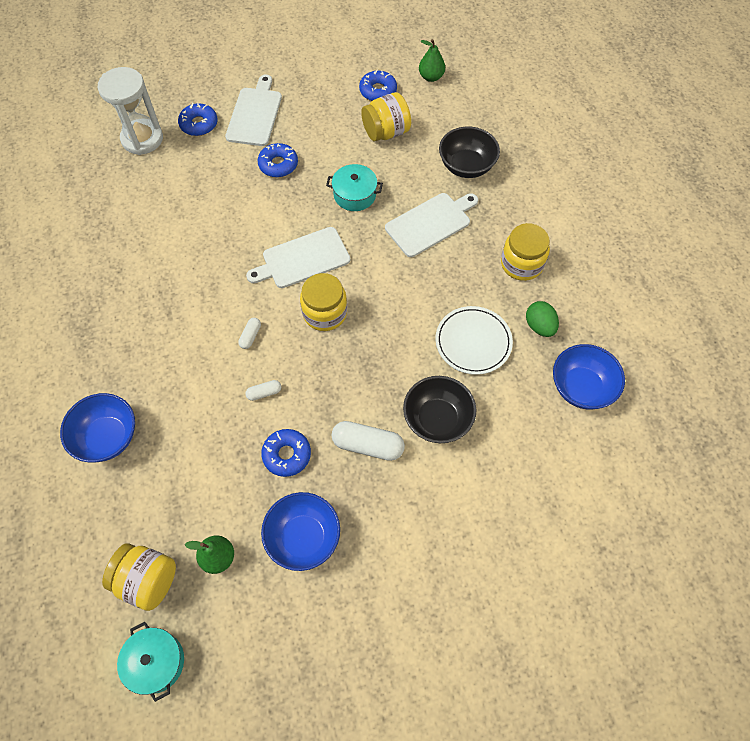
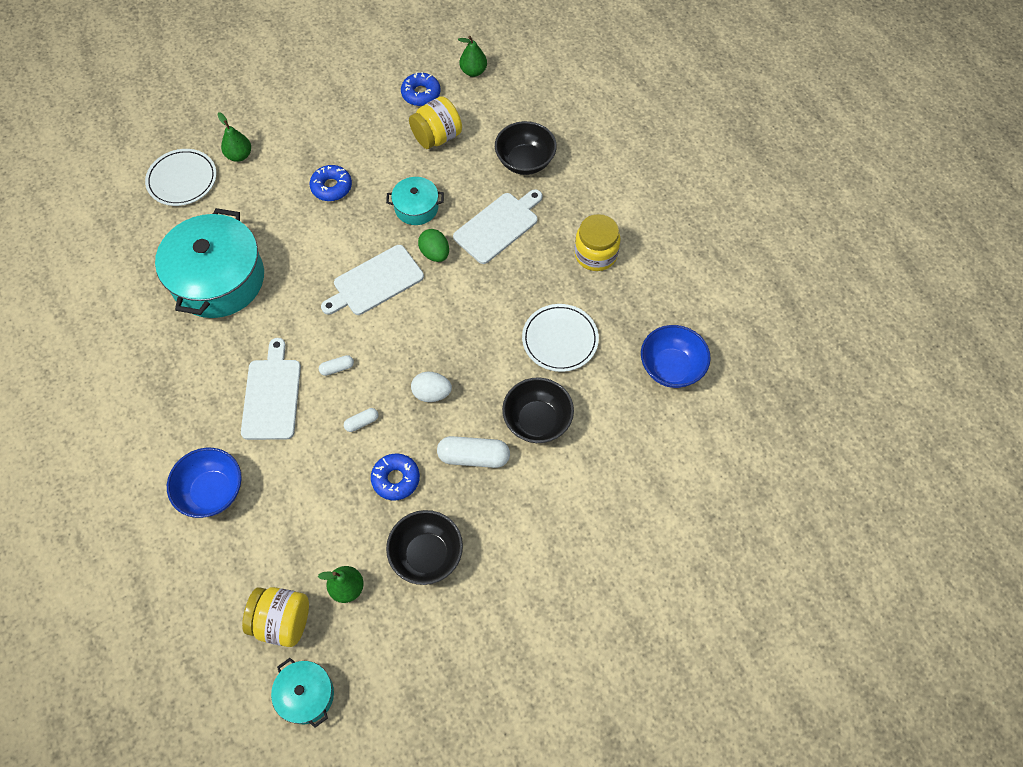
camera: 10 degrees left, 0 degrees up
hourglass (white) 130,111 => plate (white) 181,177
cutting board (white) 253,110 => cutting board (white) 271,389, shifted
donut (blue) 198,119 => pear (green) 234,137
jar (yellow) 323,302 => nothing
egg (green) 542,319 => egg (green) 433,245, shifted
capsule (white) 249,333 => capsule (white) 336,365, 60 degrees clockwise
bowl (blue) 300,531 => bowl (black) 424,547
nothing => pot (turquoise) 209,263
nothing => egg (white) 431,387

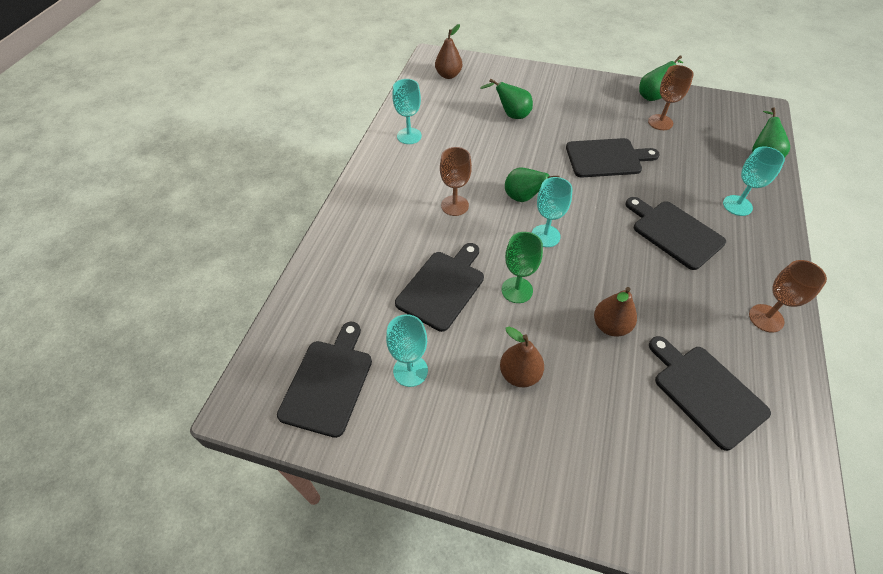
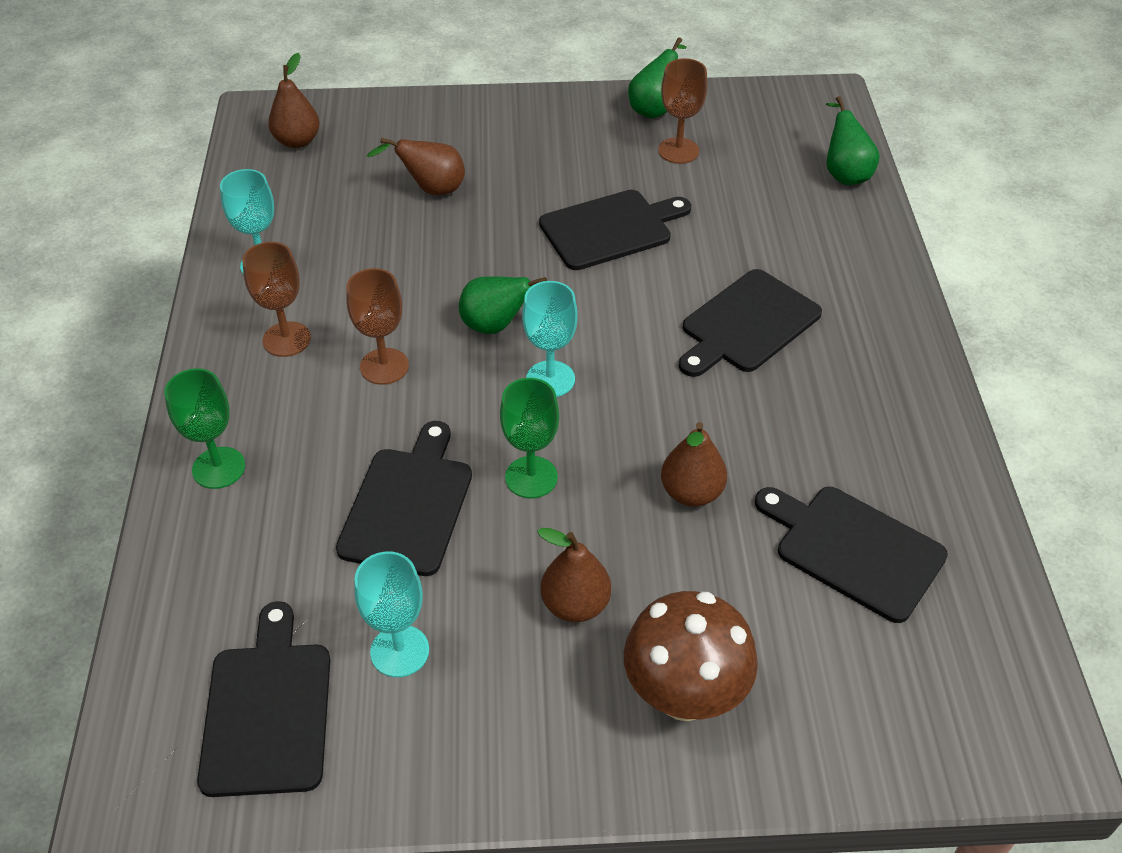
camera: 20 degrees left, 5 degrees down
pear (green) 506,99 => pear (brown) 416,166
goblet (turquoise) 754,181 => nothing
cutting board (black) 675,233 => cutting board (black) 750,323, 75 degrees counterclockwise
goblet (brown) 788,296 => goblet (brown) 276,299, shifted
nothing => goblet (green) 204,428
nothing => mushroom (brown) 691,656

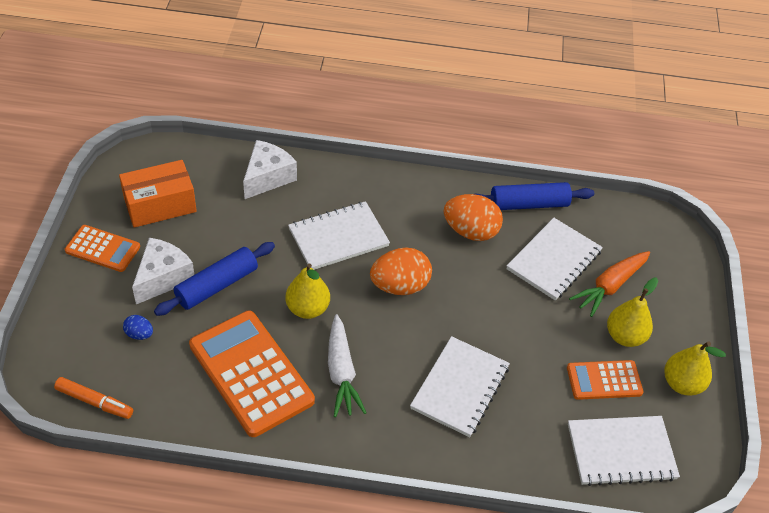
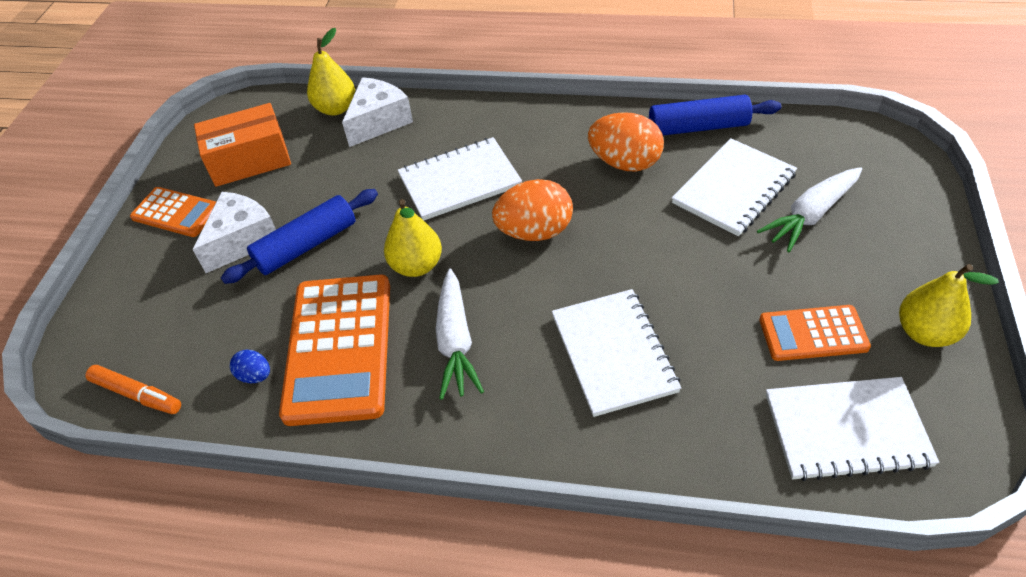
camera: 10 degrees right, 0 degrees up
carrot (orange) 609,284 => carrot (white) 809,209
pear (yellow) 632,312 => pear (yellow) 331,72, shifted
calculator (orange) 252,374 => calculator (orange) 334,350, 150 degrees counterclockwise
egg (blue) 138,327 => egg (blue) 250,366, shifted
notebook (white) 460,386 => notebook (white) 616,353, 45 degrees counterclockwise

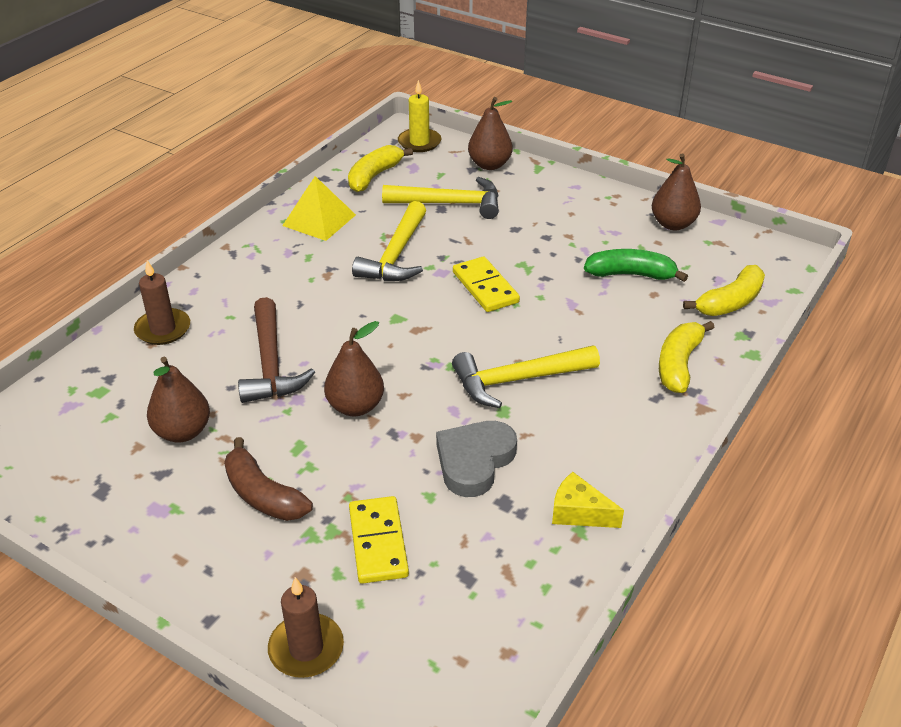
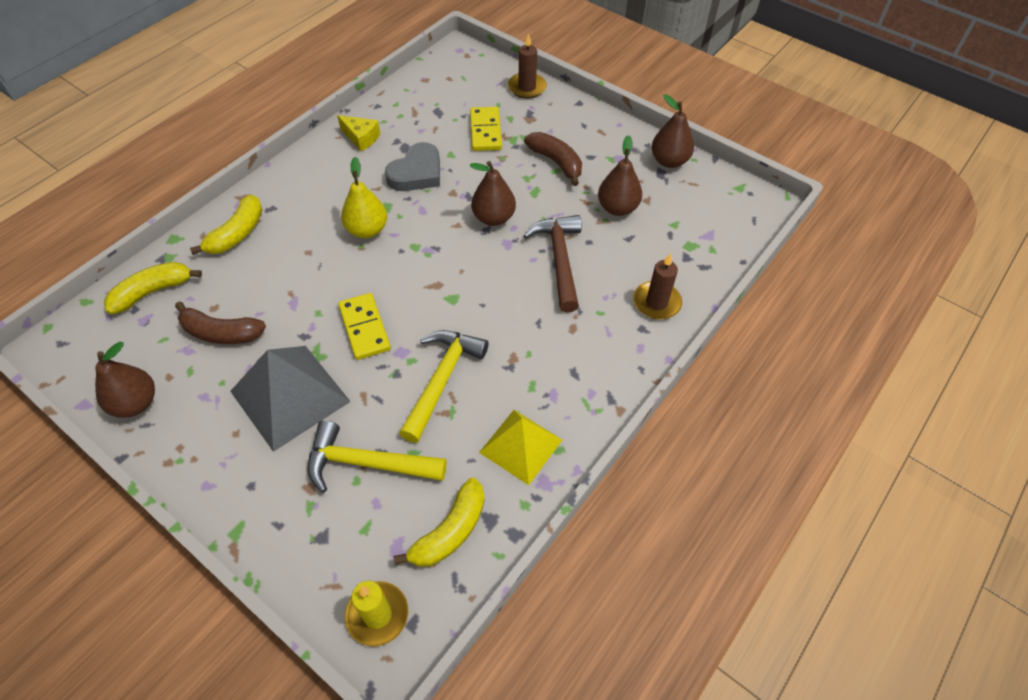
camera: 175 degrees left, 15 degrees up
pear (brown) 490,133 => pear (brown) 673,131, shifted
banana (green) 636,265 => banana (brown) 220,322
hammer (yellow) 526,377 => pear (yellow) 364,197
nothing => pyramid (grey) 290,399

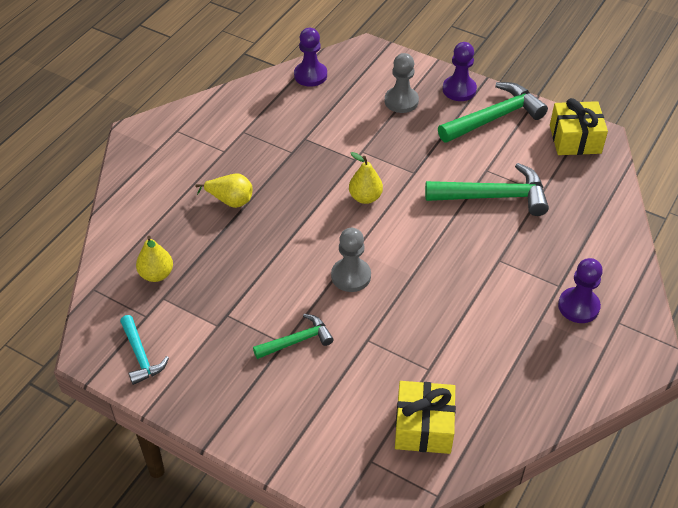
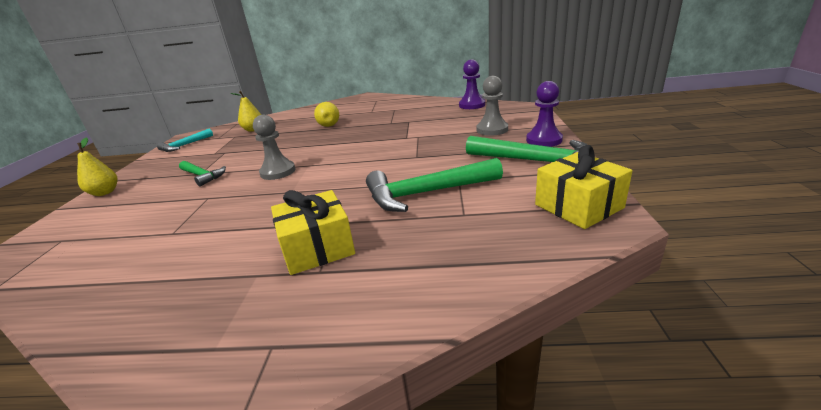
camera: 65 degrees right, 20 degrees down
pear (yellow) 366,178 => pear (yellow) 97,167, shifted
hammer (green) 487,189 => hammer (green) 434,185, 105 degrees clockwise
pawn (purple) 580,290 => nothing
gift (yellow) 425,417 => gift (yellow) 313,232, shifted

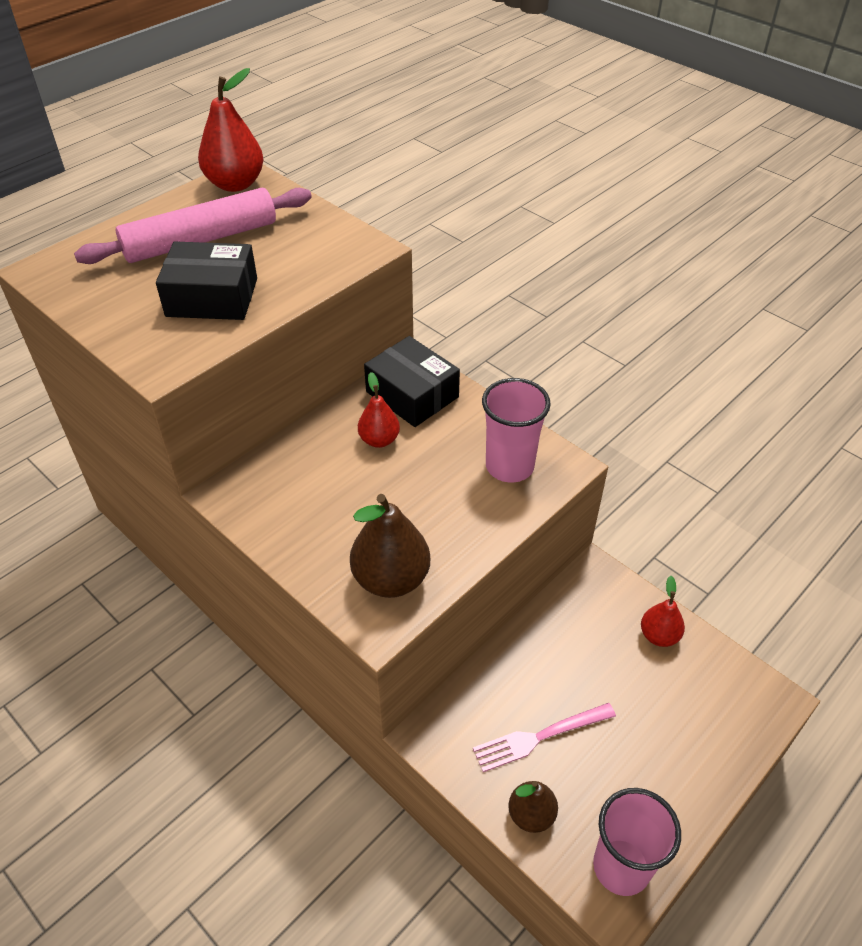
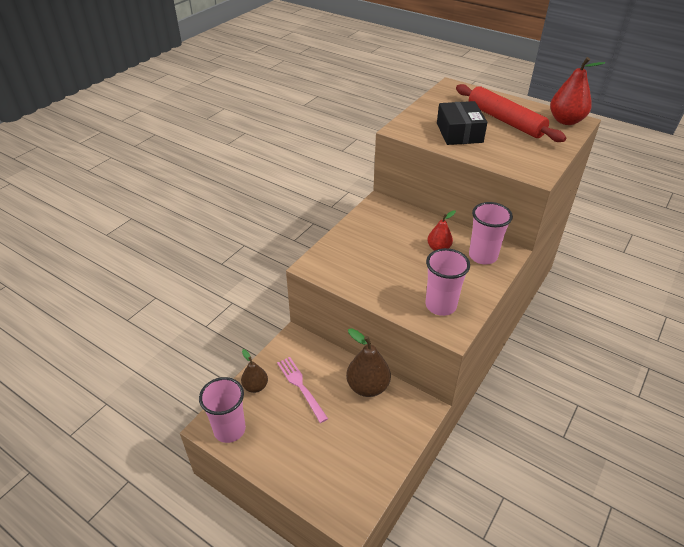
camera: 80 degrees right, 5 degrees down
rolling pin (pink) 193,226 => rolling pin (red) 511,113
box (black) 412,381 => cup (pink) 491,233
pear (brown) 390,546 => pear (brown) 368,362, shifted
pear (red) 663,611 => nothing

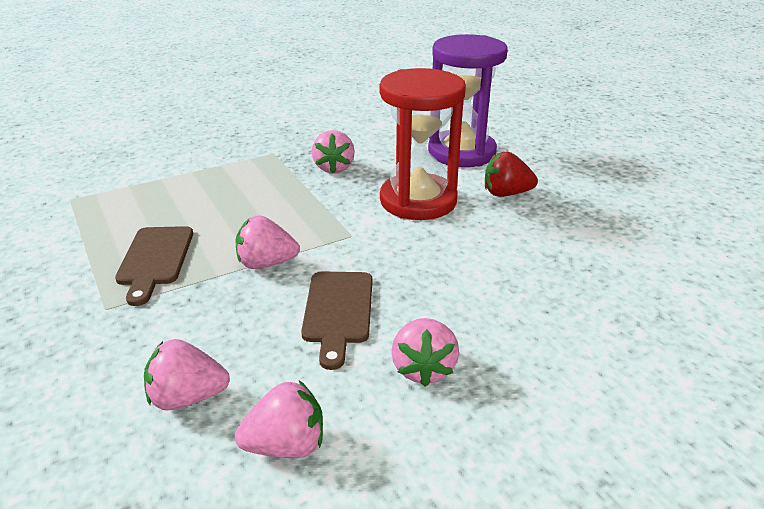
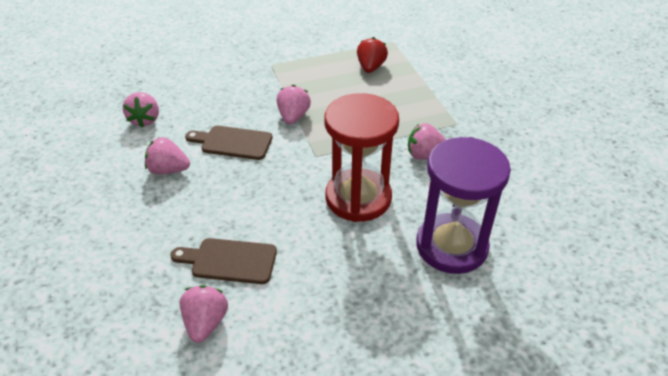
camera: 100 degrees right, 10 degrees up
strawberry (red) 511,174 => strawberry (red) 372,55, shifted
cutting board (brown) 154,266 => cutting board (brown) 223,261, shifted
strawberry (pink) 187,375 => strawberry (pink) 204,314, shifted

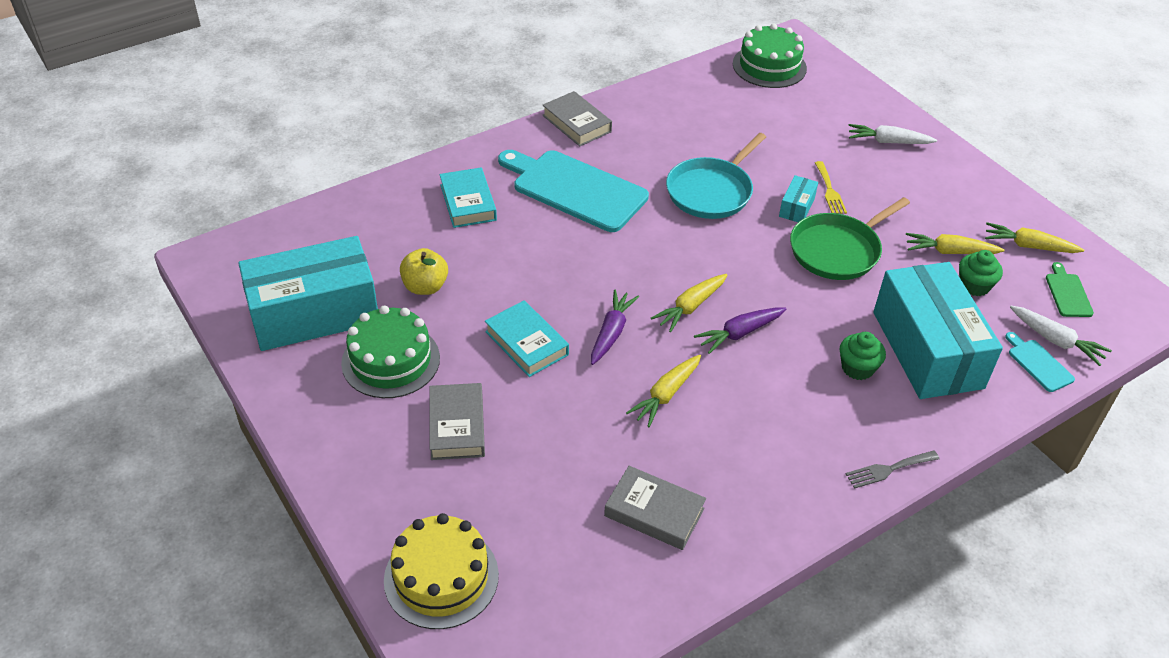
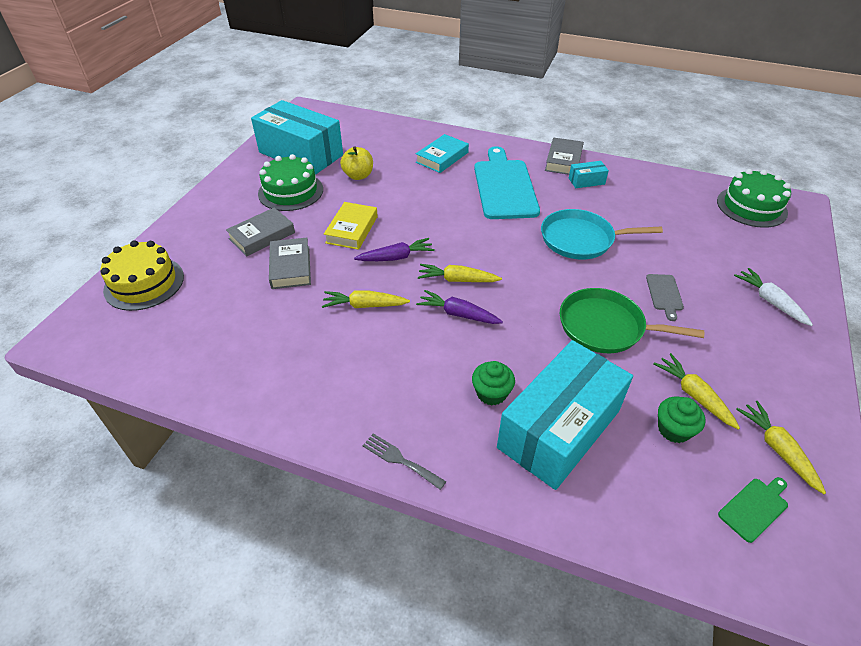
camera: 55 degrees right, 0 degrees up
fork (yellow) 831,187 => cutting board (grey) 665,297
box (turquoise) 798,198 => box (turquoise) 589,174, shifted
book (turquoise) 527,338 => book (yellow) 351,226
carrot (white) 1061,336 => nothing
cutting board (turquoise) 1040,362 => nothing
book (grey) 655,508 => book (grey) 290,263, shifted

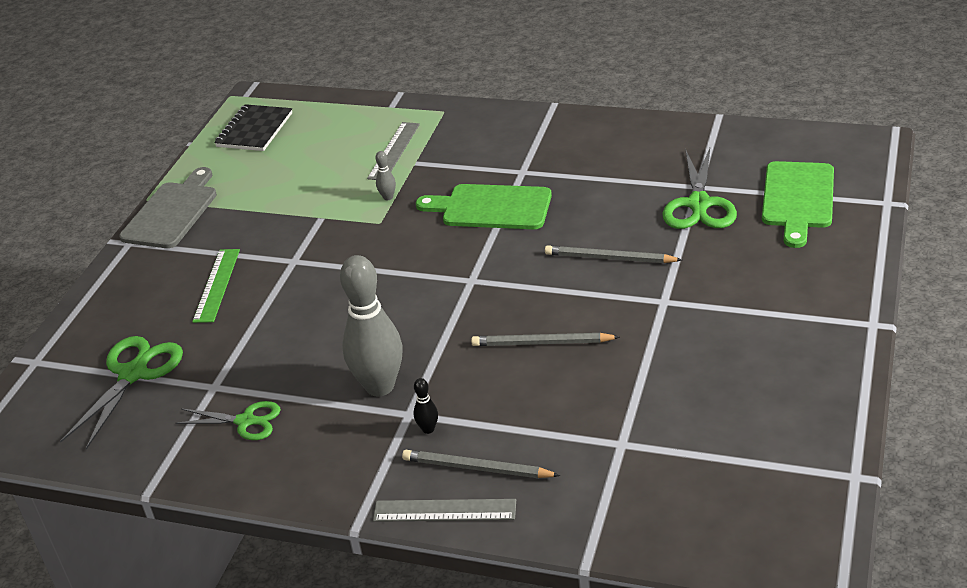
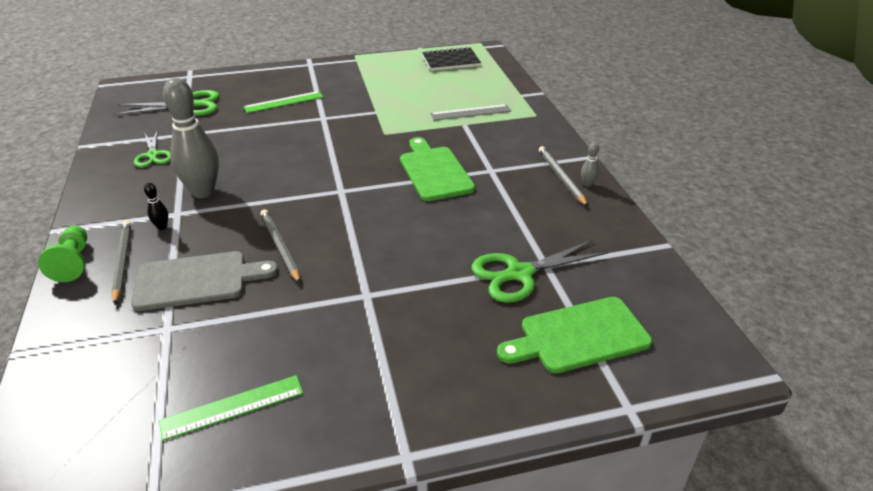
camera: 55 degrees right, 0 degrees up
bowling pin (grey) 385,175 => bowling pin (grey) 590,164, shifted
cutting board (grey) 168,207 => cutting board (grey) 204,281, shifted
pencil (grey) 613,254 => pencil (grey) 563,176, shifted
ruler (grey) 444,510 => pawn (green) 62,254
nothing => ruler (green) 231,408

